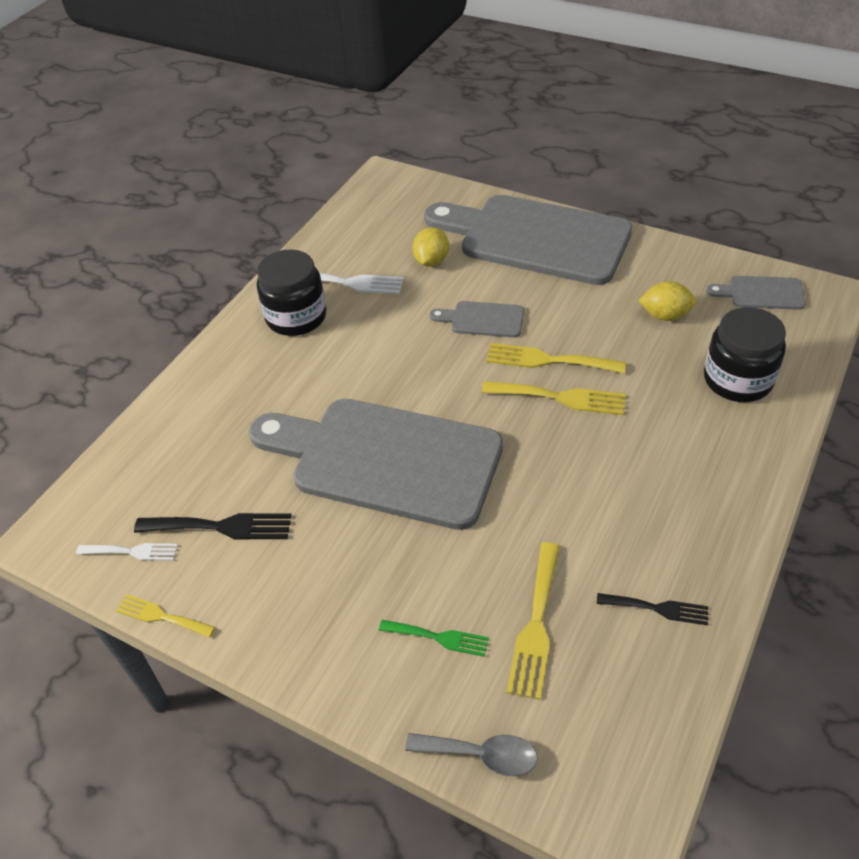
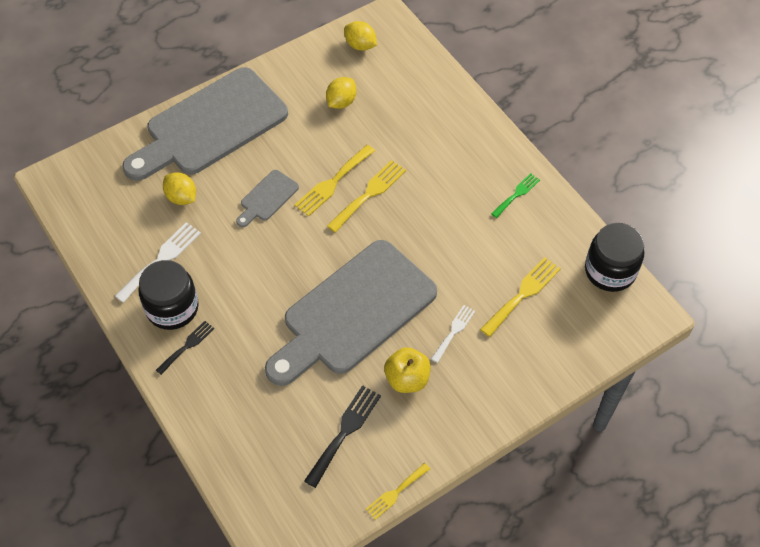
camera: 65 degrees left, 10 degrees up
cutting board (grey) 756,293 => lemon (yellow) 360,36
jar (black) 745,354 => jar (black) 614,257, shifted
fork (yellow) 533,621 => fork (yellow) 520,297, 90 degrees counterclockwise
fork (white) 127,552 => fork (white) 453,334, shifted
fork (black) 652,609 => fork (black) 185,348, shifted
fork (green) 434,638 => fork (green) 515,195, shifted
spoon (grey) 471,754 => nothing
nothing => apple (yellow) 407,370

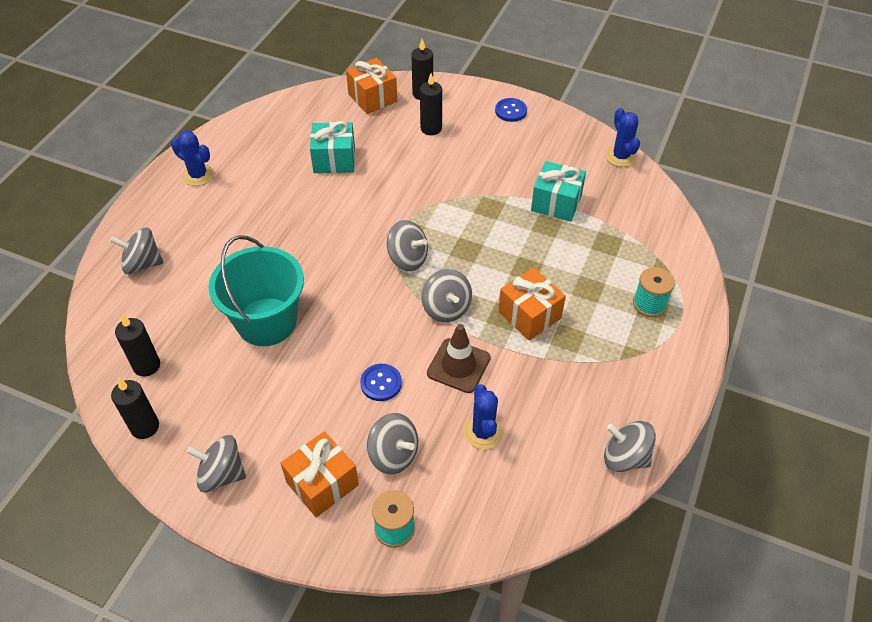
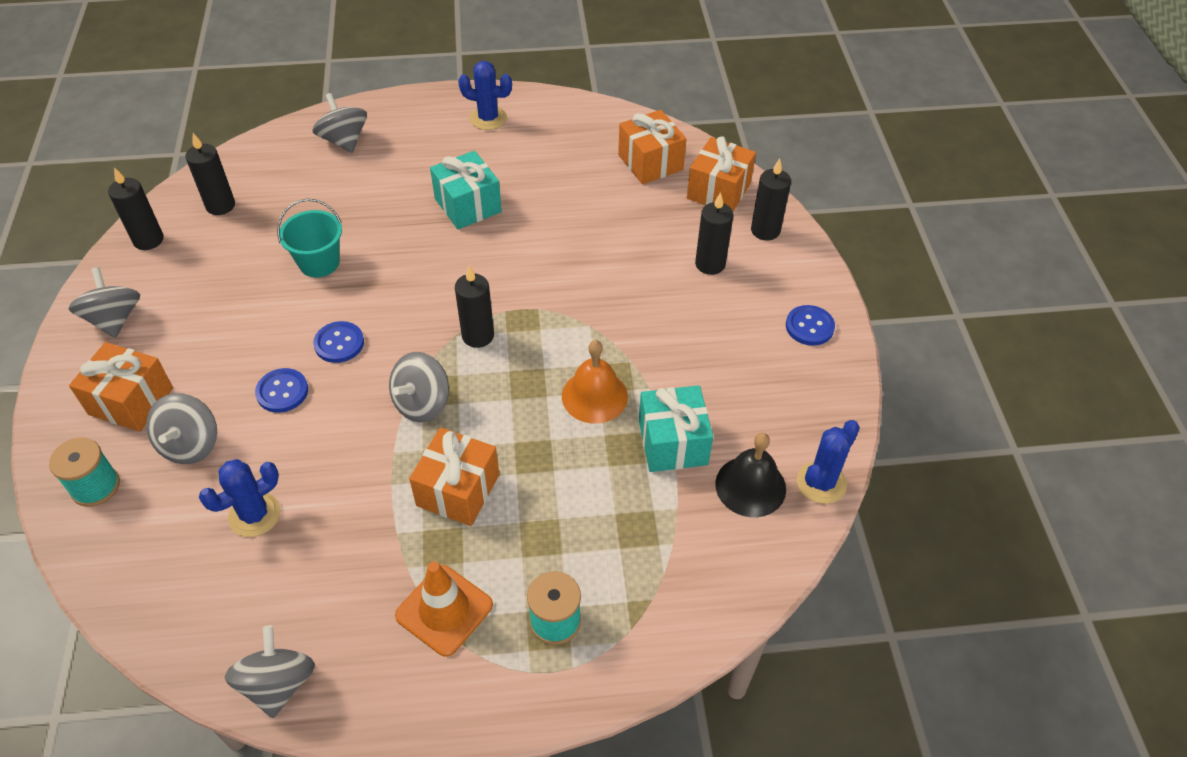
camera: 60 degrees right, 0 degrees up
gift (turquoise) 332,147 => gift (turquoise) 466,190, shifted
cactus (blue) 192,158 => cactus (blue) 485,95, 75 degrees counterclockwise
spinning top (grey) 407,245 => candle (black) 474,307
bucket (turquoise) 256,290 => bucket (turquoise) 309,238, x0.58
traffic cone (brown) 459,358 => nothing
nothing => gift (orange) 652,147
nothing => button (blue) 338,342
nothing => bell (orange) 595,382
nothing => bell (black) 750,475
nothing => traffic cone (orange) 444,609

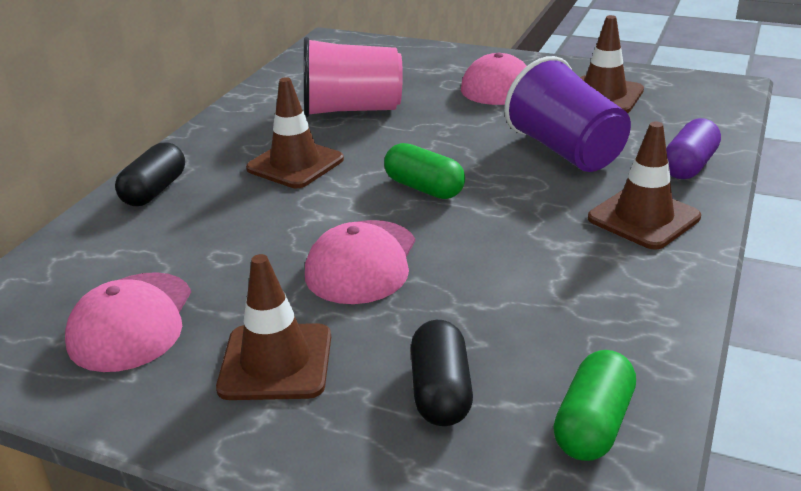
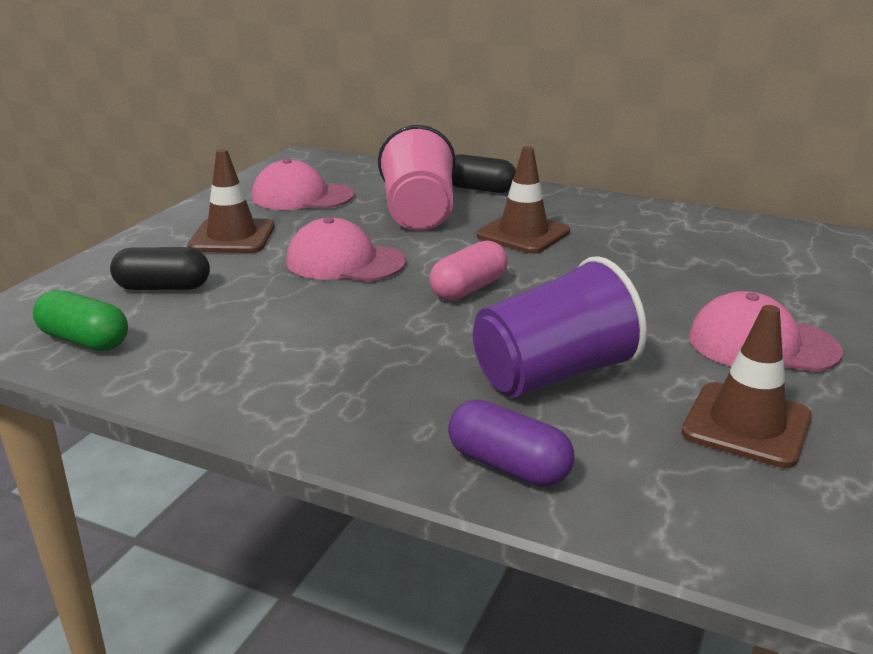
camera: 90 degrees right, 5 degrees down
cup (pink) 353,77 => cup (pink) 416,178, shifted
traffic cone (brown) 644,185 => nothing
capsule (green) 424,171 => capsule (pink) 468,270

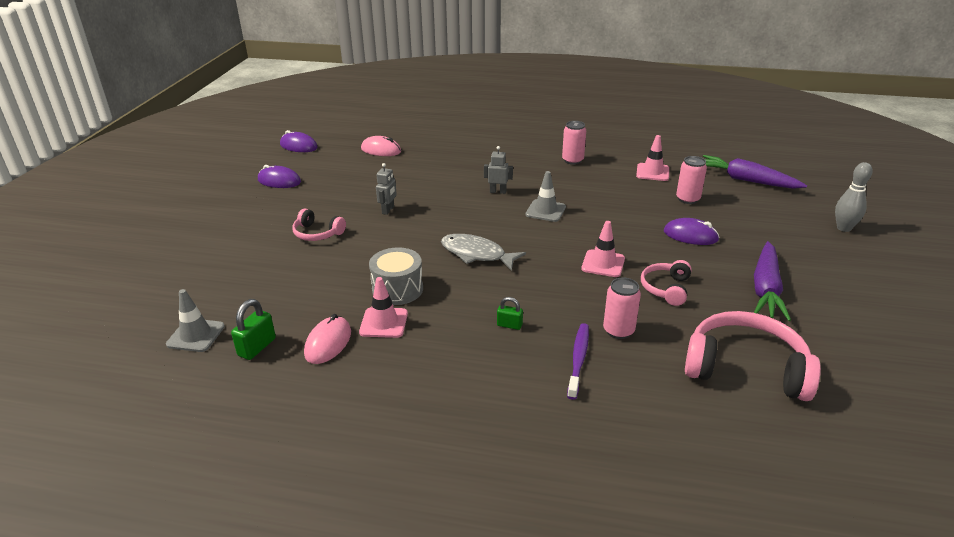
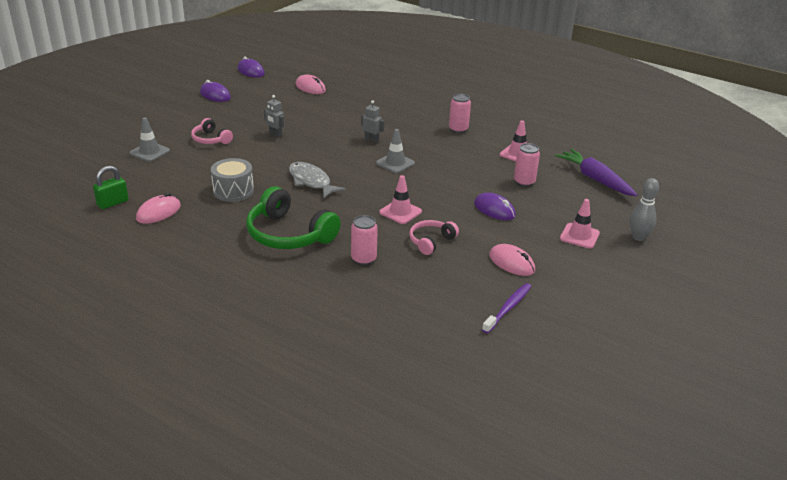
camera: 20 degrees right, 0 degrees up
robot (grey) 386,189 => robot (grey) 274,116, 90 degrees clockwise
carrot (purple) 772,281 => mouse (pink) 512,260
traffic cone (pink) 383,307 => traffic cone (pink) 580,224, shifted
traffic cone (grey) 195,320 => traffic cone (grey) 150,139, shifted
padlock (green) 510,313 => headphones (green) 293,217
headphones (pink) 753,356 => nothing
toothbrush (purple) 578,361 => toothbrush (purple) 506,308, shifted

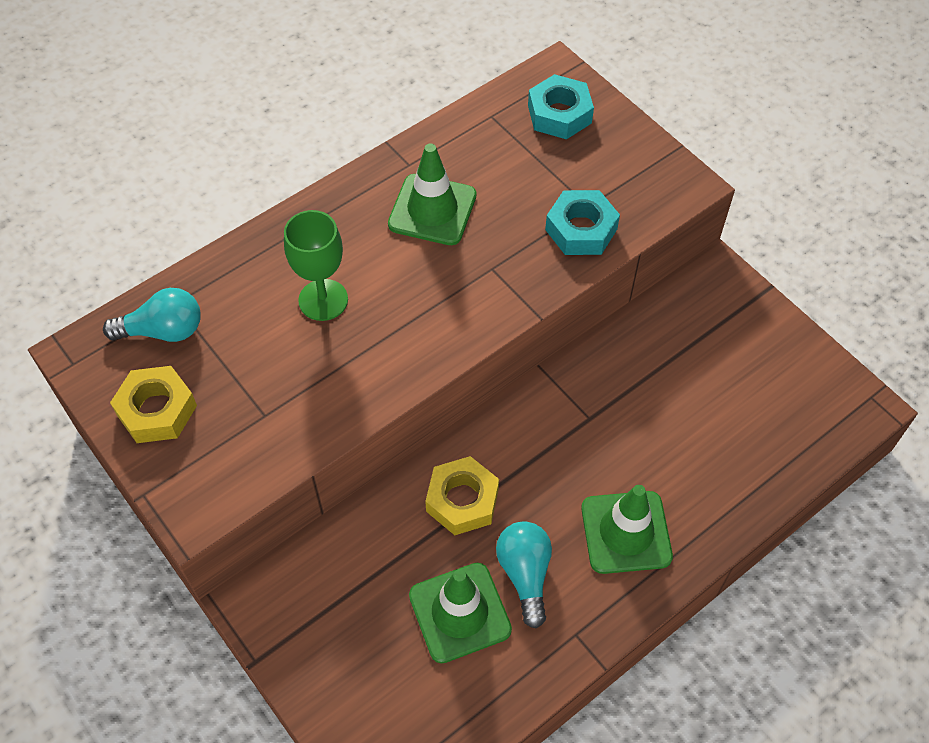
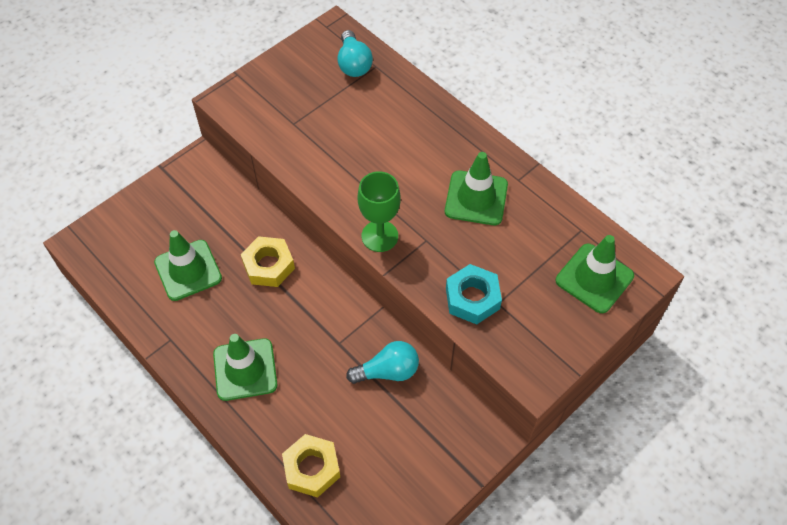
camera: 85 degrees right, 0 degrees up
nut (turquoise) 561,106 => traffic cone (green) 595,274
goblet (green) 316,265 => goblet (green) 379,211, shifted
nut (yellow) 153,404 => nut (yellow) 311,466, shifted
light bulb (turquoise) 524,574 => light bulb (turquoise) 382,362, shifted

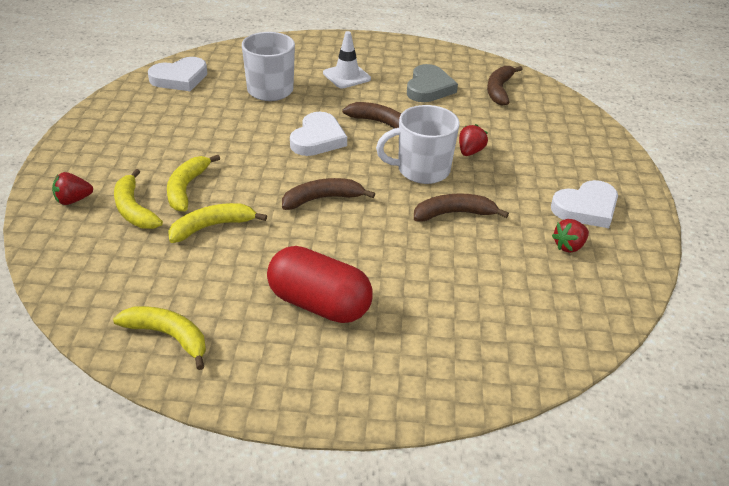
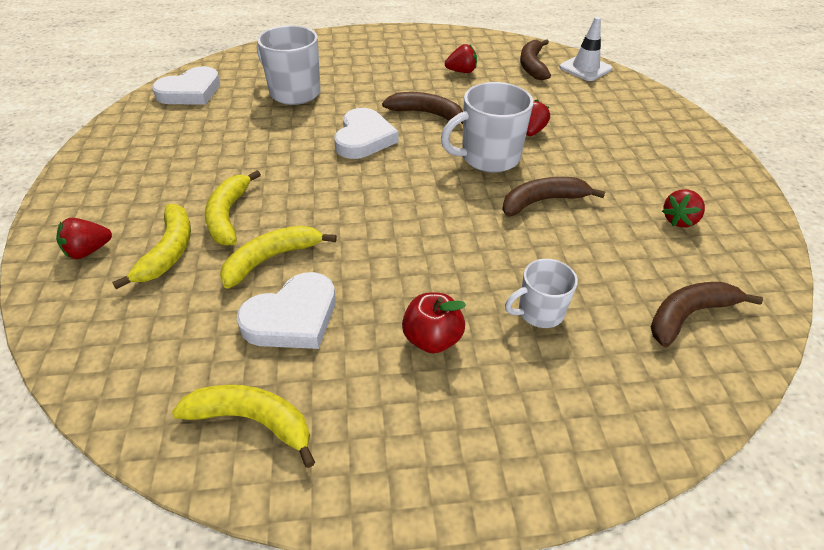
camera: 10 degrees left, 5 degrees up
traffic cone (white) 347,59 => traffic cone (white) 586,49, shifted
heart (grey) 432,83 => strawberry (red) 461,58
banana (yellow) 138,199 => banana (yellow) 151,246, 135 degrees counterclockwise
banana (brown) 328,194 => banana (brown) 707,314, shifted
heart (white) 584,204 => heart (white) 286,310, shifted
capsule (red) 320,284 => apple (red) 434,323
nothing => mug (white) 541,293

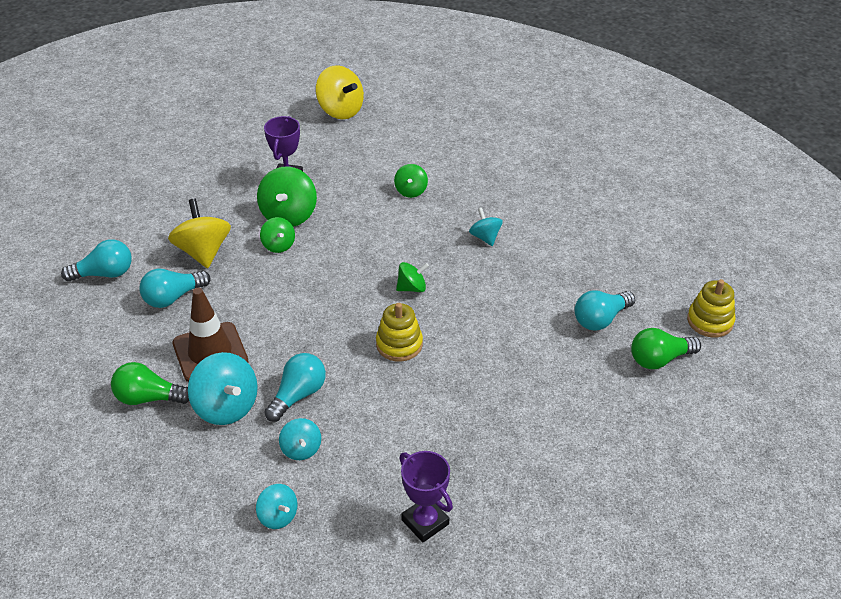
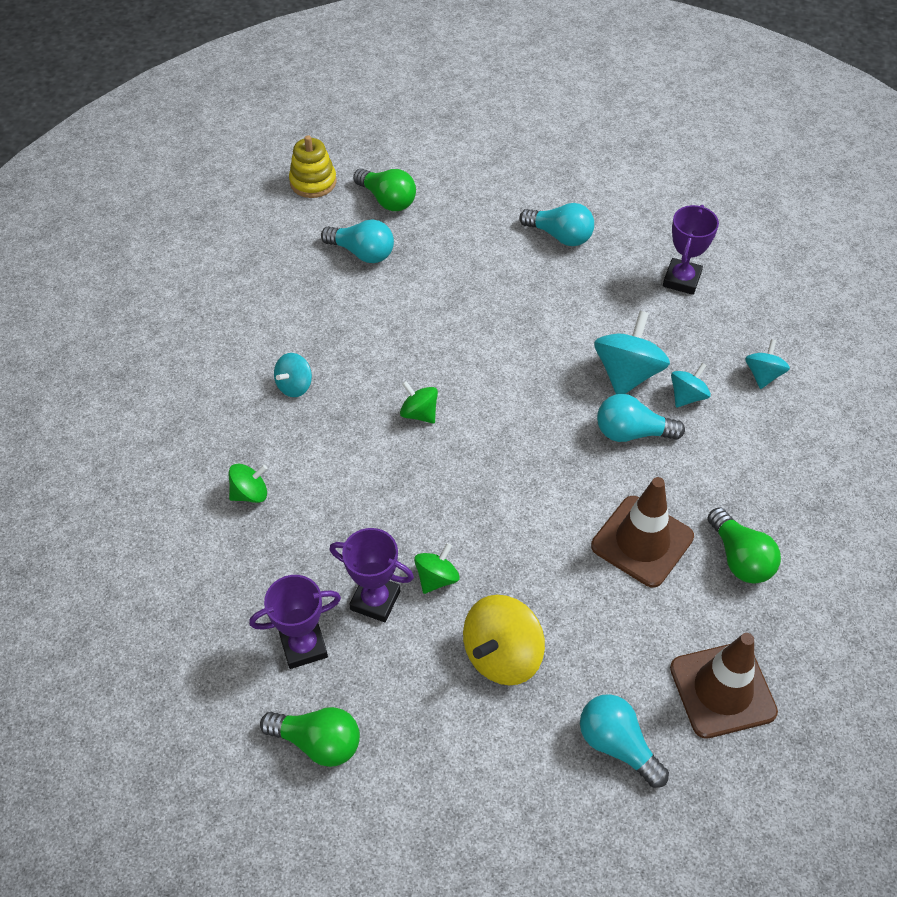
camera: 120 degrees left, 10 degrees up
spinning top (yellow) 340,92 => nothing
spinning top (green) 287,196 => trophy (purple) 371,575
light bulb (turquoise) 175,288 => light bulb (turquoise) 556,224, shifted
stacking toy (yellow) 399,332 => nothing
spinning top (turquoise) 223,388 => spinning top (turquoise) 632,352, shifted
nothing => traffic cone (brown) 724,686
nothing => light bulb (green) 310,737

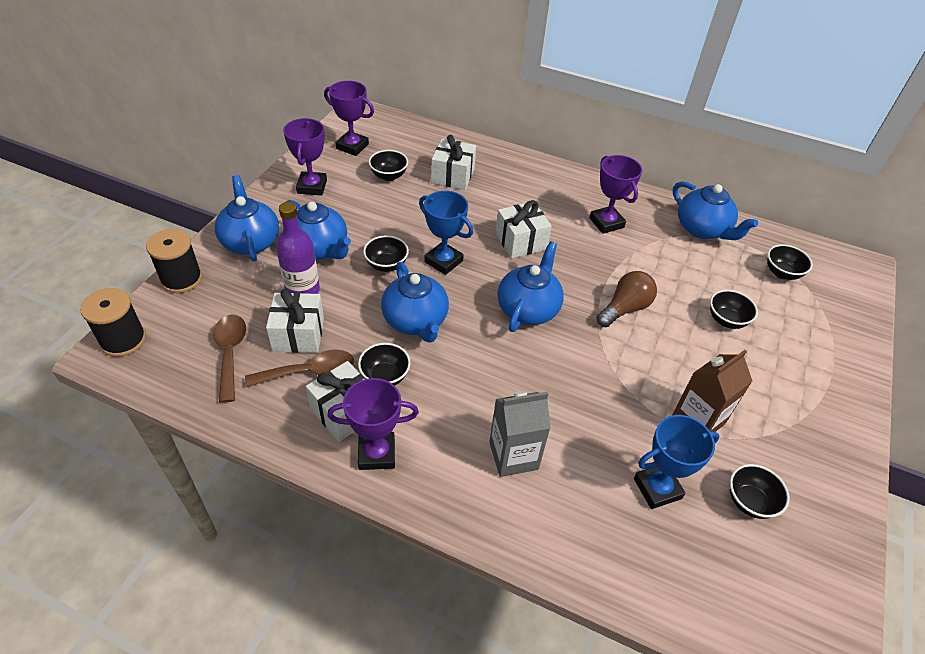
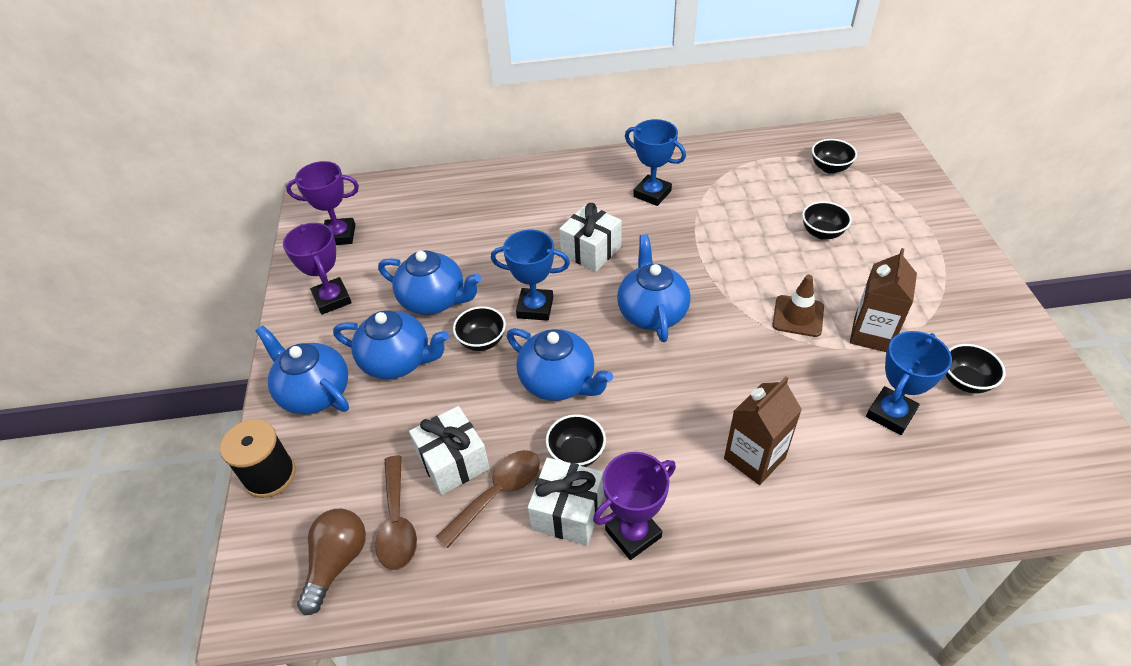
camera: 25 degrees left, 0 degrees up
gift (white) 453,162 => nothing
bowl (black) 388,165 => nothing
trophy (purple) 615,194 => trophy (blue) 655,162
teapot (blue) 715,210 => teapot (blue) 429,282, shifted
bottle (purple) 298,248 => nothing
light bulb (brown) 627,299 => light bulb (brown) 331,561, shifted
spool (black) 113,322 => nothing
spoon (brown) 229,359 => spoon (brown) 396,512, 150 degrees counterclockwise
carton (grey) 520,434 => carton (brown) 763,431
nothing => traffic cone (brown) 798,306

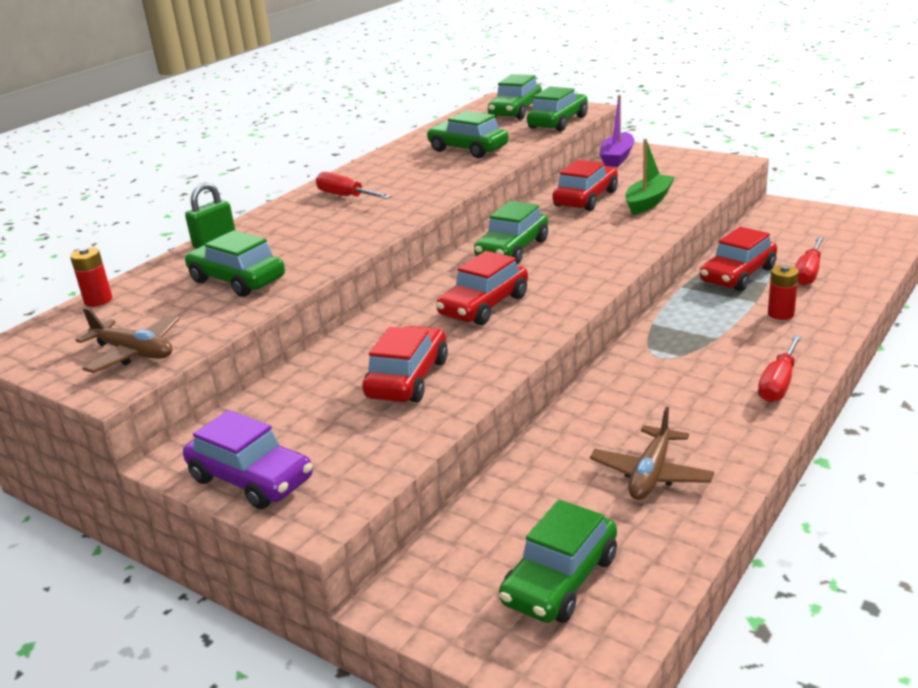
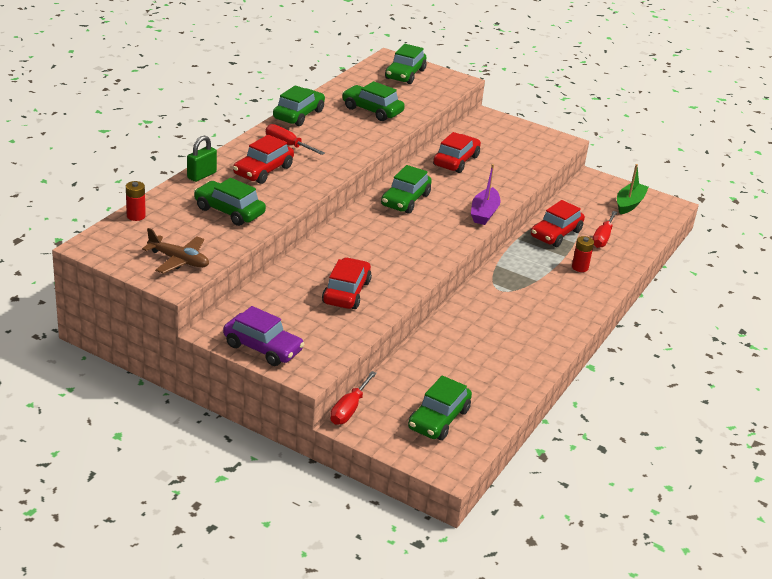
camera: 10 degrees left, 5 degrees up
car (green) 557,109 => car (green) 299,105, shifted
boat (purple) 616,131 => boat (purple) 486,194, shifted
boat (green) 650,177 => boat (green) 633,189, shifted
car (red) 482,288 => car (red) 263,159, shifted
screwdriver (red) 780,368 => screwdriver (red) 353,398, shifted
plane (brown) 652,453 => nothing

